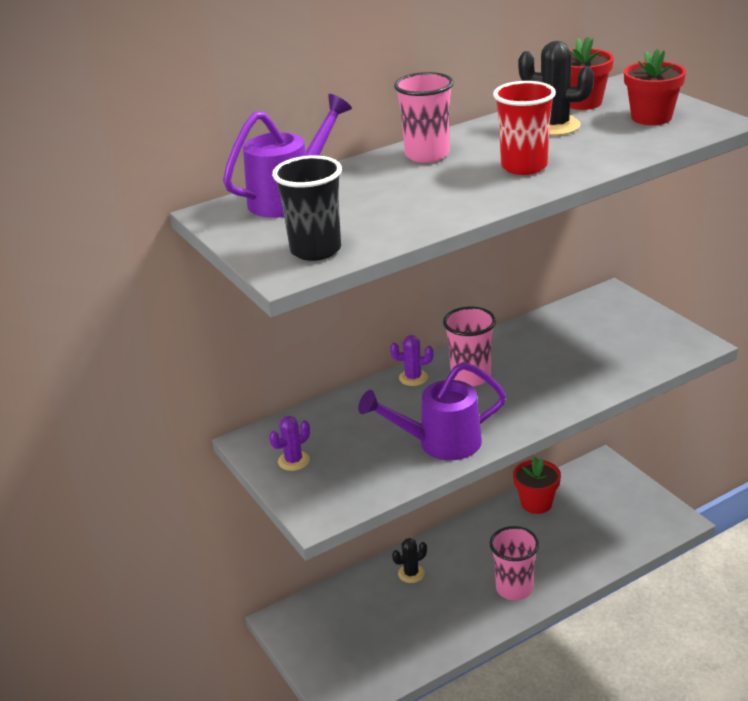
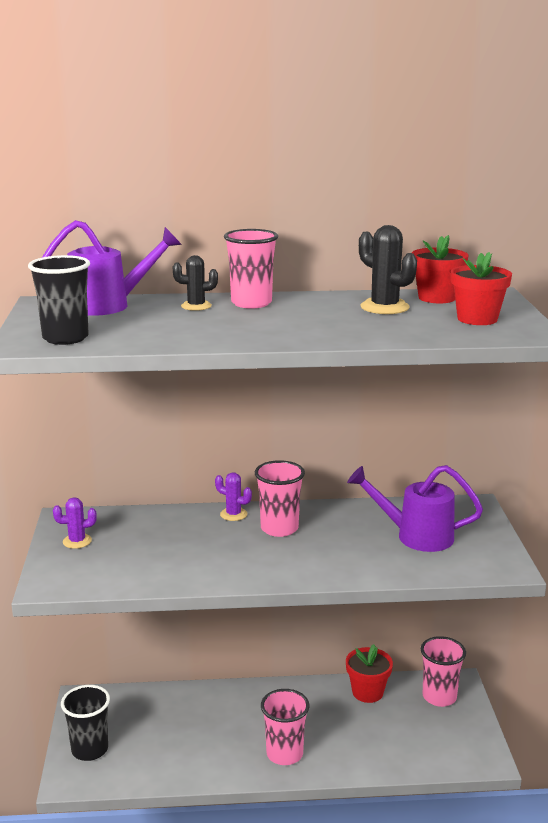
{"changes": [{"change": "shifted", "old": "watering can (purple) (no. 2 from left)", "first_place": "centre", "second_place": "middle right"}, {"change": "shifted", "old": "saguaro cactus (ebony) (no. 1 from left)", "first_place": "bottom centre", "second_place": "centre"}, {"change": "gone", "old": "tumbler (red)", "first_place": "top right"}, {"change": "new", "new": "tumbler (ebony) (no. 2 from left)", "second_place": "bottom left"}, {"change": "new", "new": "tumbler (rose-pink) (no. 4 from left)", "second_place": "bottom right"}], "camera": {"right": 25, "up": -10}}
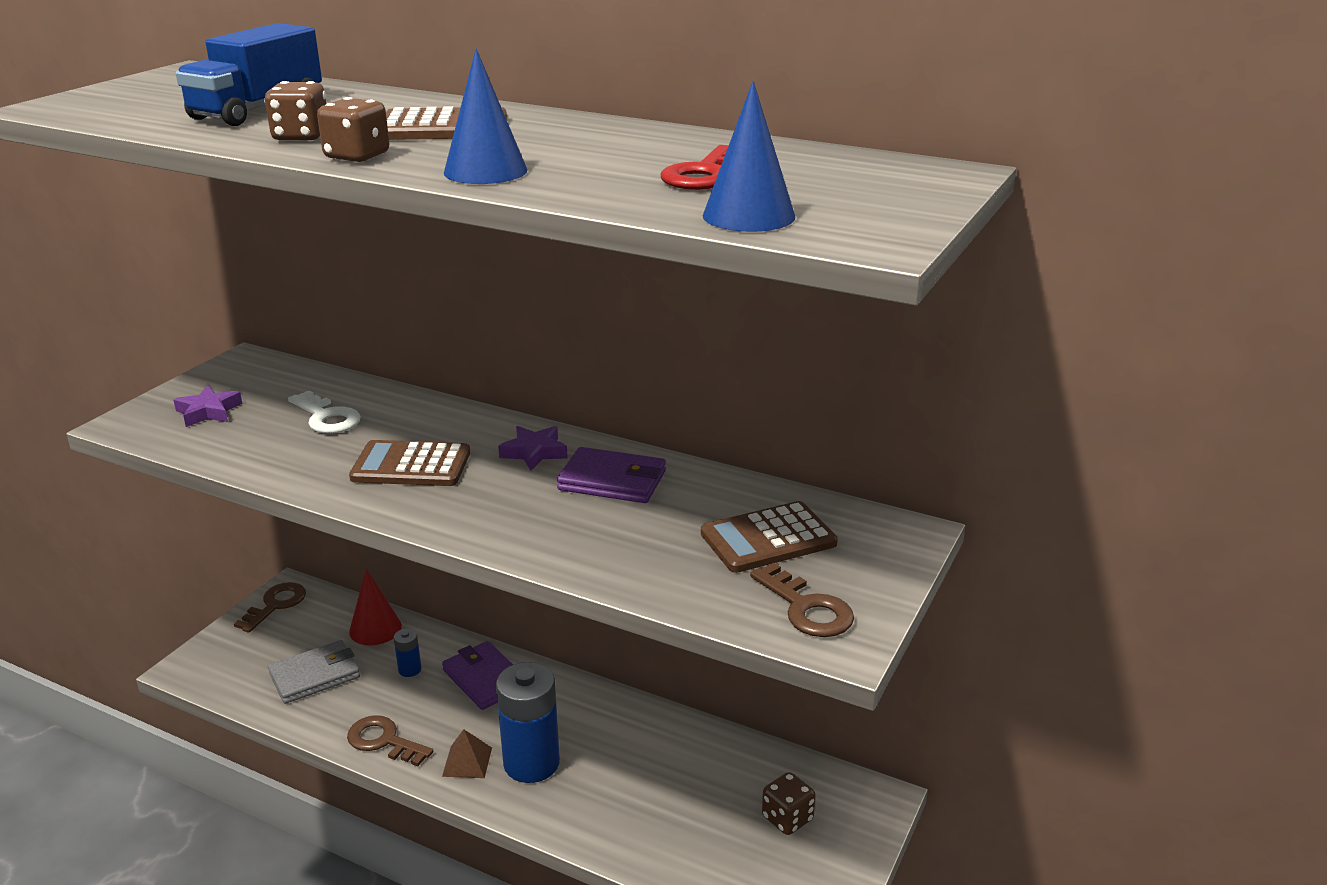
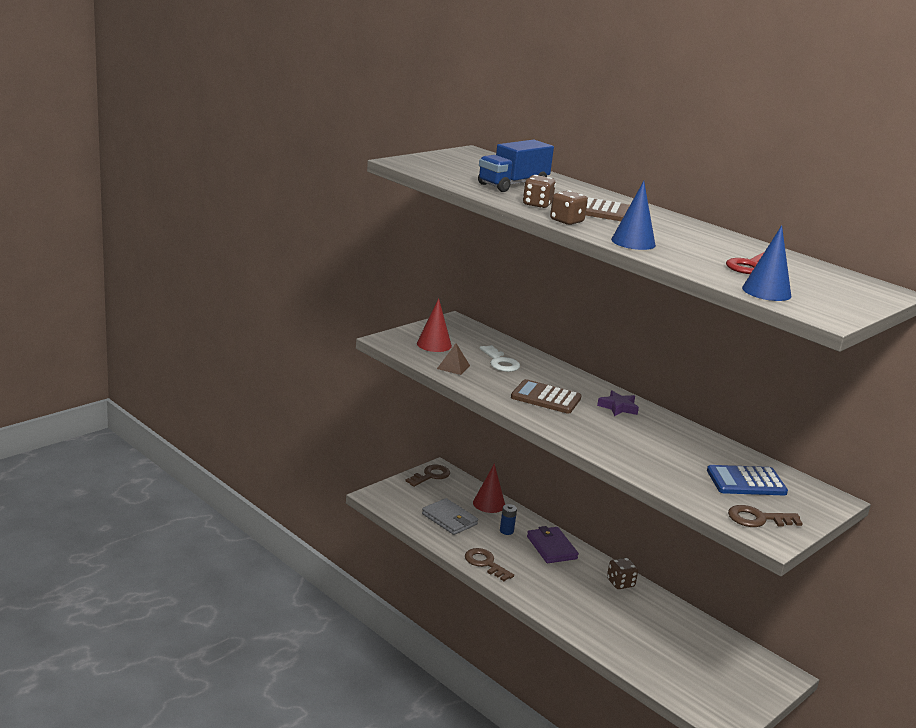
{"changes": [{"change": "swapped", "old": "star shape (purple) (no. 1 from left)", "new": "cone (red) (no. 1 from left)", "first_place": "middle left", "second_place": "centre"}, {"change": "rotated", "old": "card wallet (grey)", "first_place": "bottom left", "second_place": "bottom centre", "degrees": 60}, {"change": "shifted", "old": "solid pyramid (dark brown)", "first_place": "bottom centre", "second_place": "centre"}, {"change": "gone", "old": "AA battery (blue) (no. 2 from left)", "first_place": "bottom centre"}, {"change": "gone", "old": "card wallet (purple) (no. 2 from left)", "first_place": "centre"}, {"change": "repainted", "old": "pocket calculator (dark brown) (no. 3 from left)", "new": "pocket calculator (blue)", "first_place": "centre", "second_place": "middle right"}, {"change": "rotated", "old": "latchkey (dark brown) (no. 3 from left)", "first_place": "bottom centre", "second_place": "bottom right", "degrees": 105}, {"change": "shifted", "old": "game die (dark brown) (no. 3 from left)", "first_place": "bottom centre", "second_place": "bottom right"}], "camera": {"right": 15, "up": -5}}
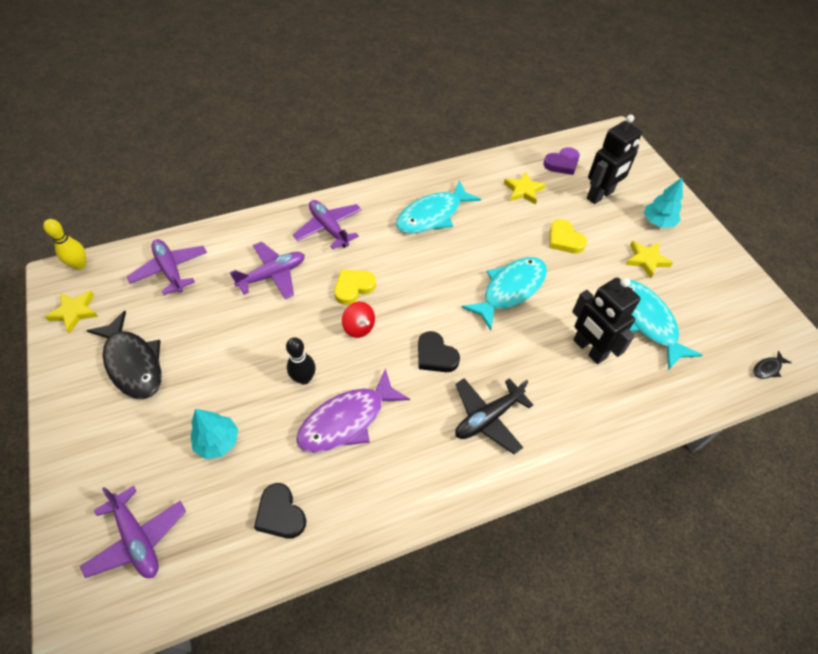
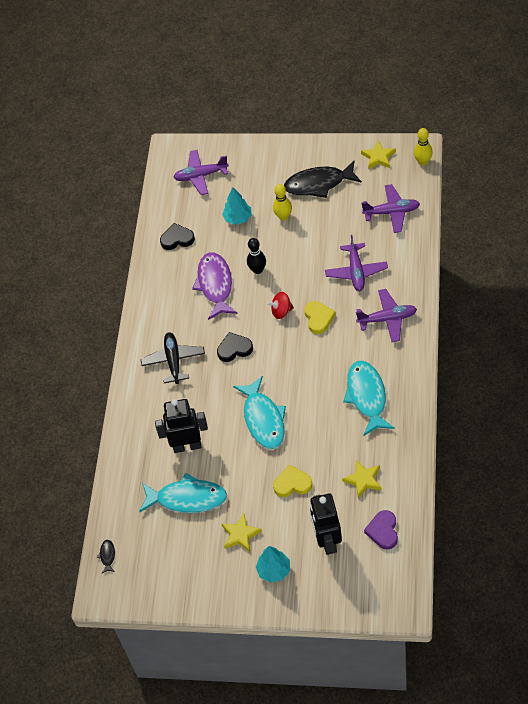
{"changes": [{"change": "new", "new": "bowling pin (bright yellow) (no. 1 from left)", "second_place": "top centre"}], "camera": {"right": 125, "up": 0}}
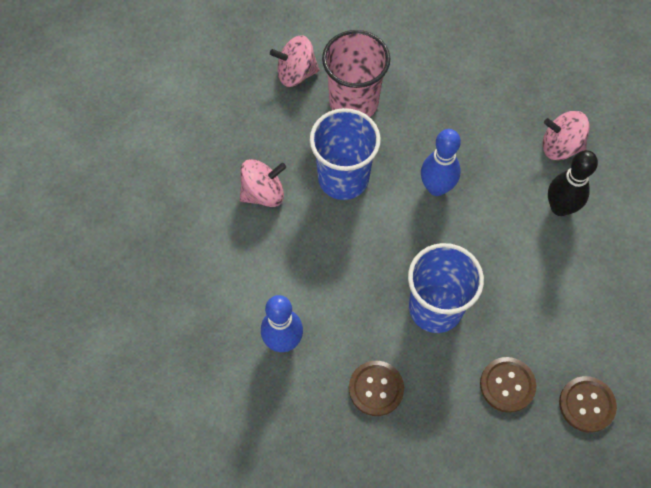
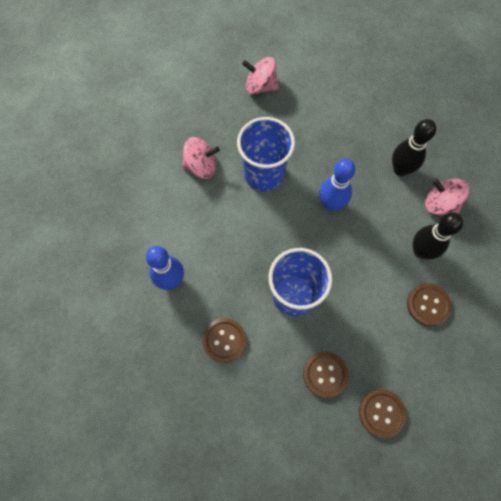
{"changes": [{"change": "gone", "old": "tumbler (rose-pink)", "first_place": "top centre"}, {"change": "new", "new": "bowling pin (ebony) (no. 1 from left)", "second_place": "top right"}, {"change": "new", "new": "shirt button (dark brown) (no. 4 from left)", "second_place": "middle right"}], "camera": {"right": 20, "up": 5}}
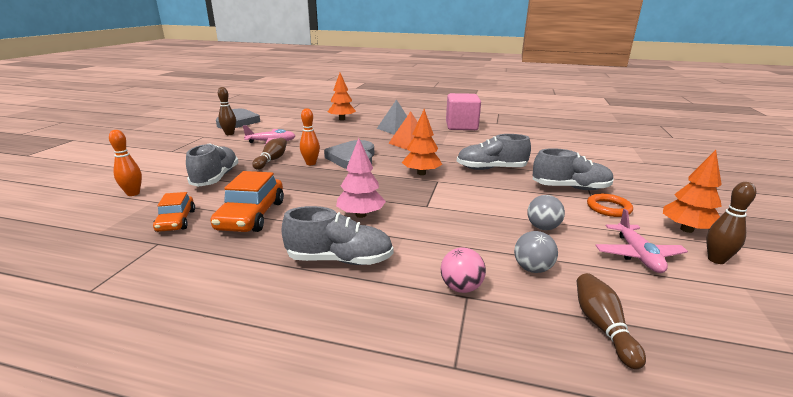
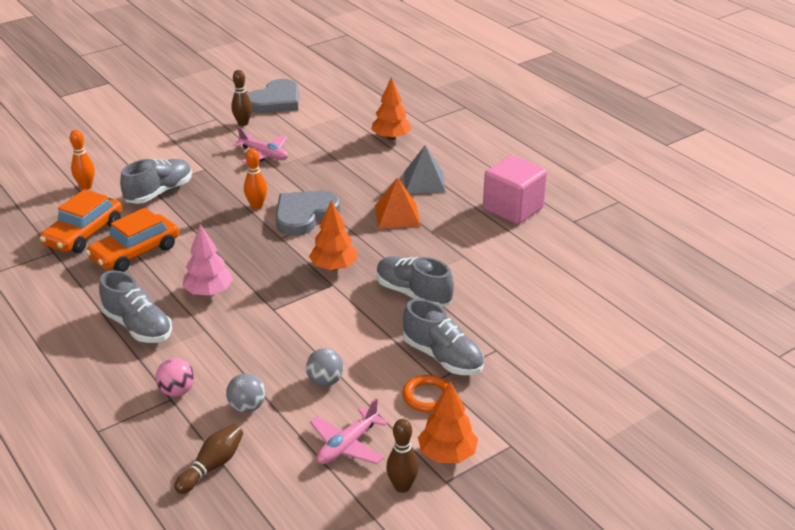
{"changes": [{"change": "scaled", "old": "car (bright orange) (no. 1 from left)", "first_place": "middle left", "second_place": "middle left", "factor": 1.61}, {"change": "gone", "old": "bowling pin (dark brown) (no. 2 from left)", "first_place": "centre"}], "camera": {"right": 40, "up": 10}}
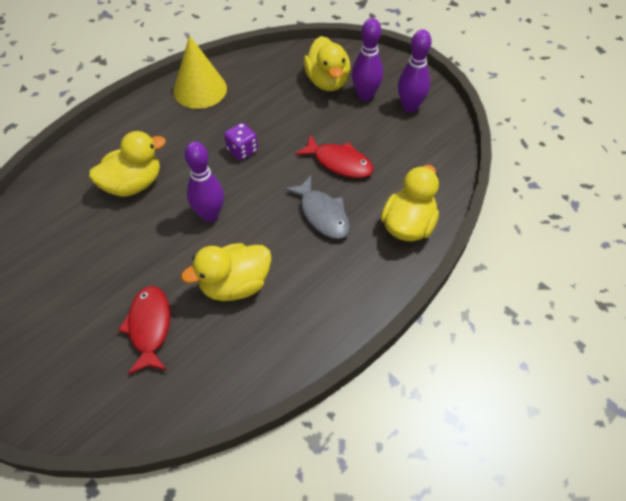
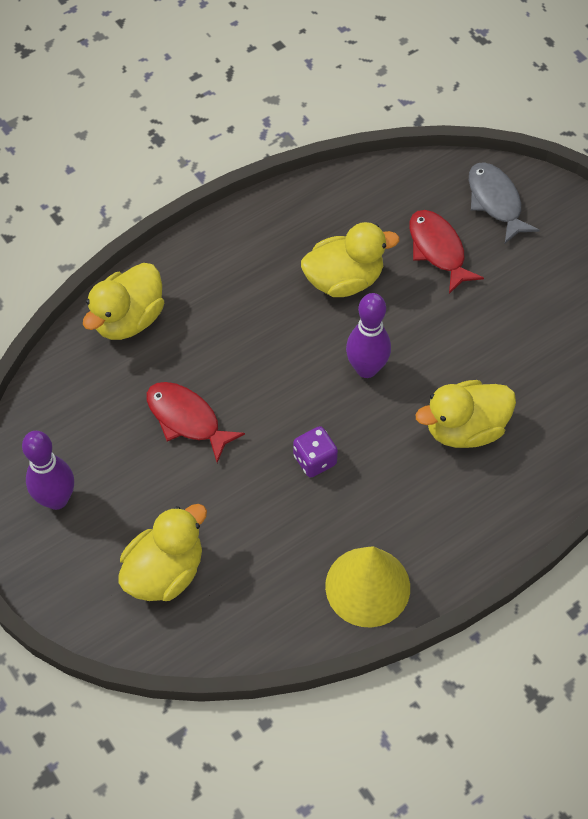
{"changes": [{"change": "rotated", "old": "toy fish (red) (no. 1 from left in the first image)", "first_place": "middle left", "second_place": "top right", "degrees": 150}, {"change": "shifted", "old": "toy fish (grey)", "first_place": "centre", "second_place": "top right"}, {"change": "rotated", "old": "toy duck (bright yellow) (no. 3 from left in the first image)", "first_place": "top centre", "second_place": "bottom left", "degrees": 45}, {"change": "gone", "old": "bowling pin (purple) (no. 2 from left)", "first_place": "top centre"}], "camera": {"right": -170, "up": 5}}
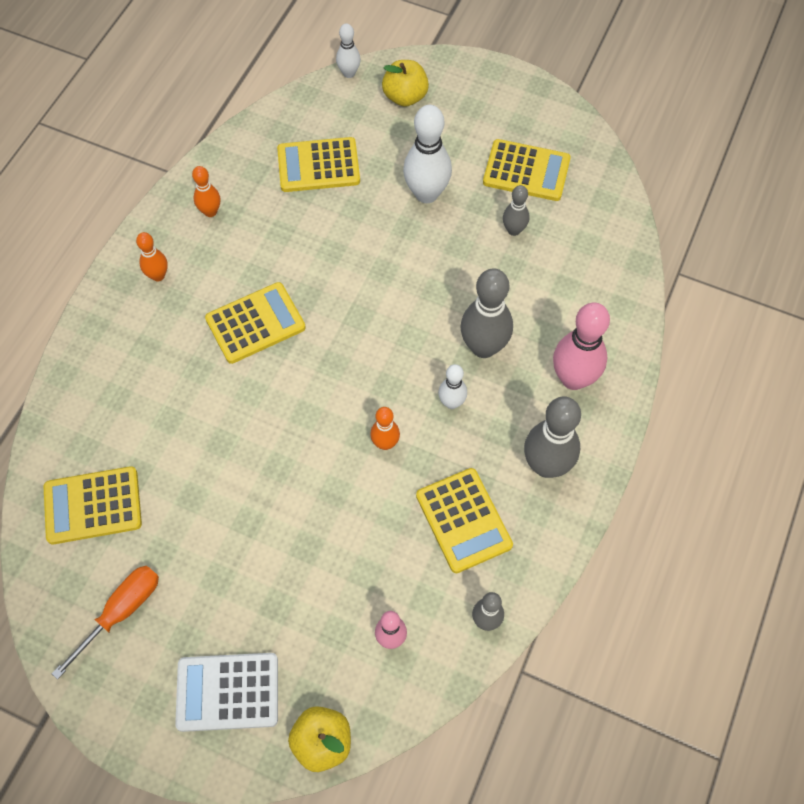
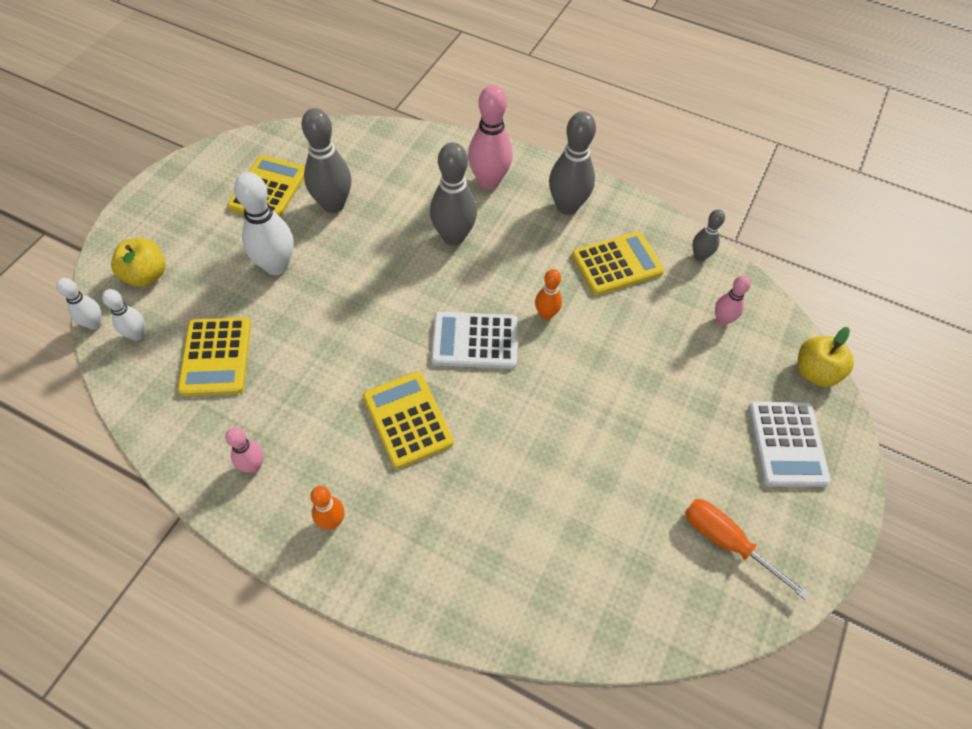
{"changes": [{"change": "gone", "old": "pocket calculator (bright yellow) (no. 1 from left)", "first_place": "middle left"}, {"change": "repainted", "old": "bowling pin (bright orange) (no. 2 from left)", "new": "bowling pin (rose-pink) (no. 1 from left)", "first_place": "top left", "second_place": "middle left"}, {"change": "shifted", "old": "bowling pin (white) (no. 3 from left in the first image)", "new": "bowling pin (white) (no. 2 from left)", "first_place": "centre", "second_place": "middle left"}, {"change": "scaled", "old": "bowling pin (grey) (no. 3 from left in the first image)", "first_place": "top centre", "second_place": "top centre", "factor": 1.83}, {"change": "new", "new": "pocket calculator (white) (no. 1 from left)", "second_place": "centre"}], "camera": {"right": -90, "up": -5}}
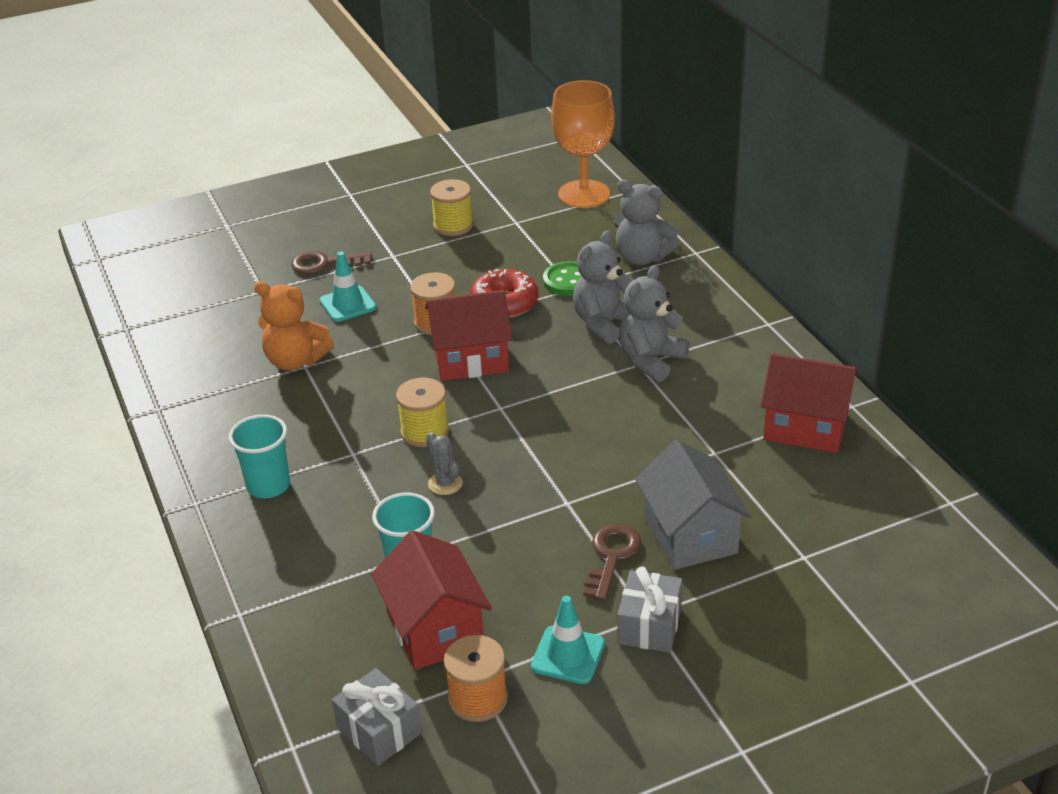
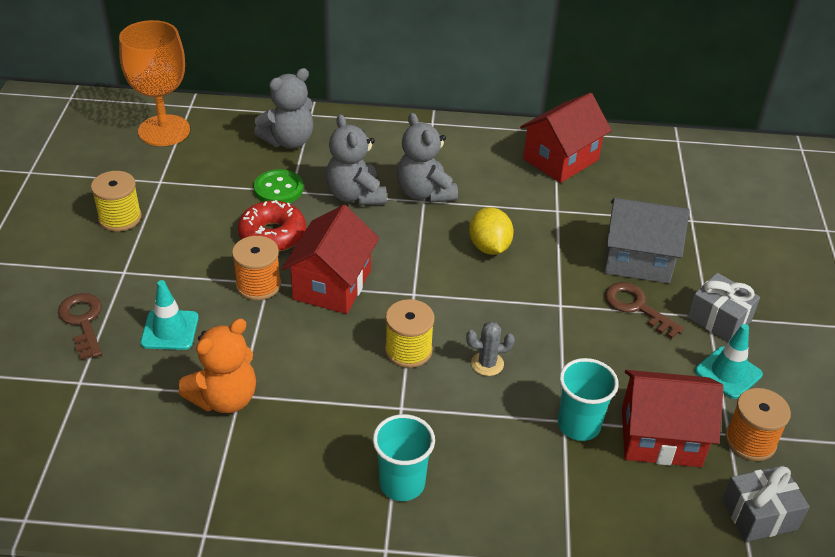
{"changes": [{"change": "rotated", "old": "latchkey (dark brown) (no. 1 from left)", "first_place": "top left", "second_place": "middle left", "degrees": 135}, {"change": "new", "new": "toy lemon (bright yellow)", "second_place": "centre"}], "camera": {"right": -65, "up": 5}}
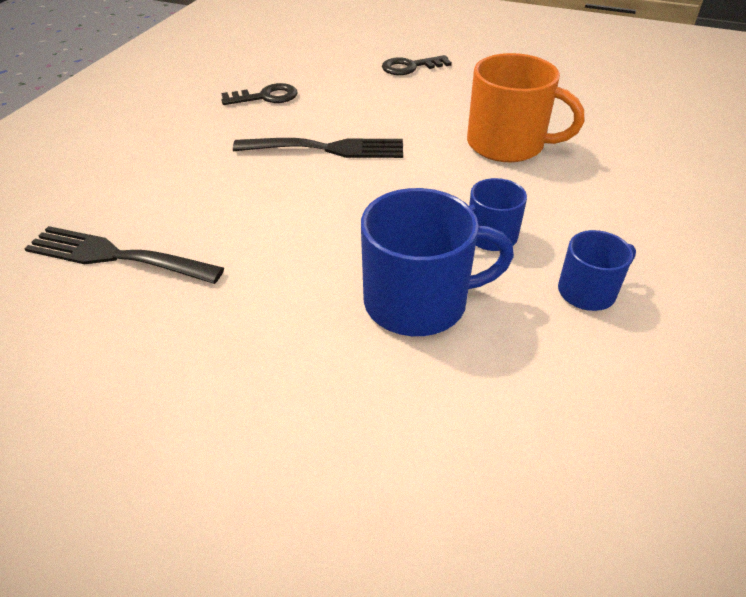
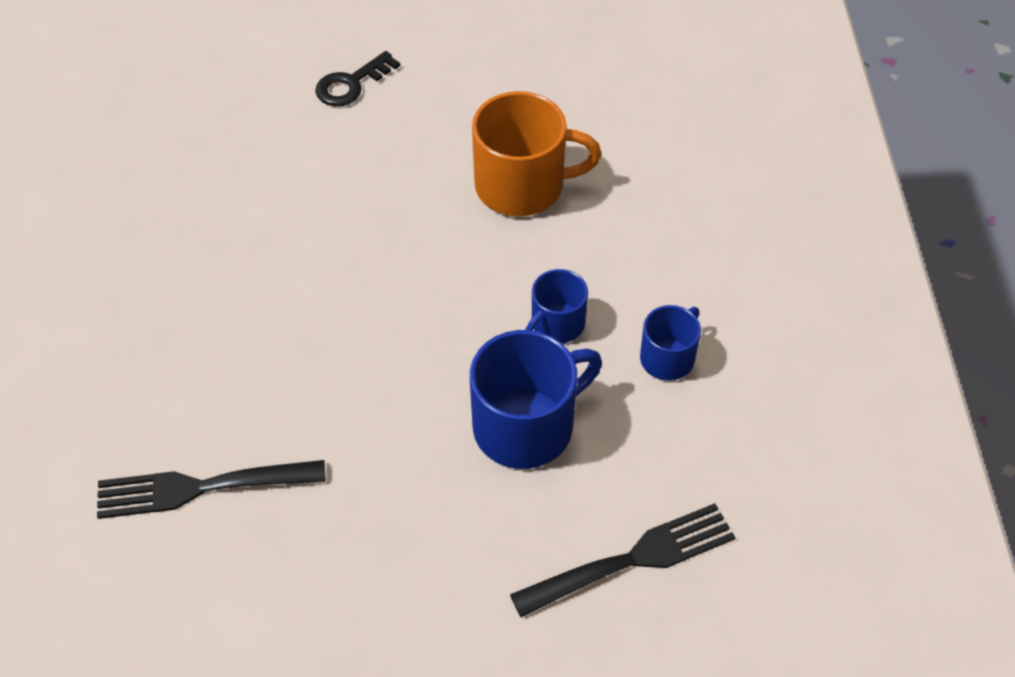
{"changes": [{"change": "gone", "old": "latchkey (ebony) (no. 1 from left)", "first_place": "top centre"}, {"change": "shifted", "old": "dinner fork (ebony) (no. 2 from left)", "first_place": "top centre", "second_place": "bottom centre"}], "camera": {"right": -25, "up": 10}}
